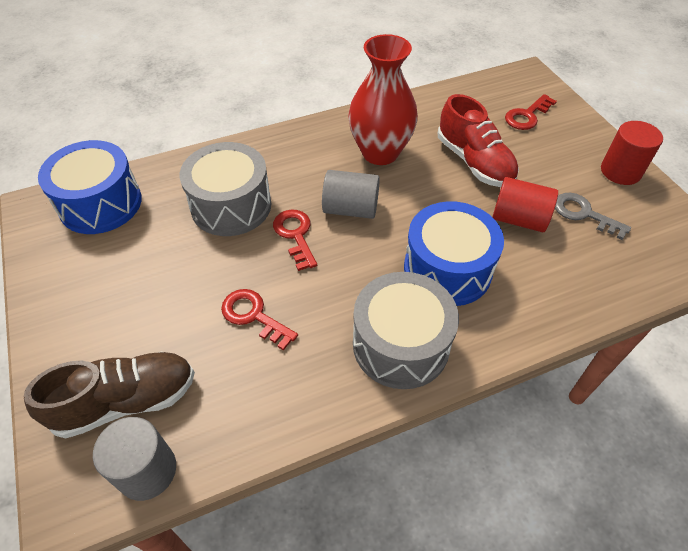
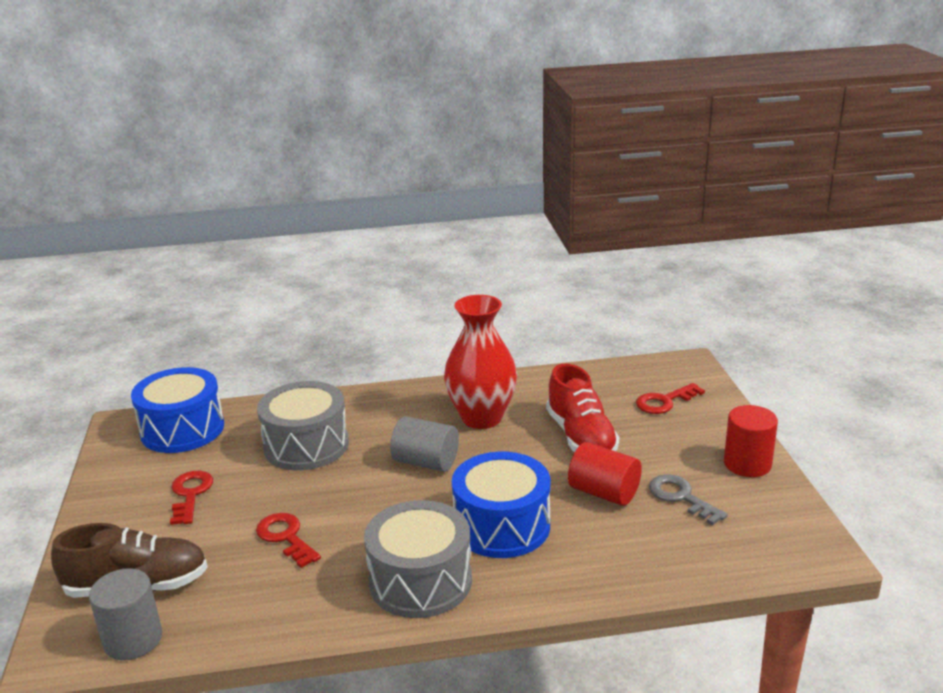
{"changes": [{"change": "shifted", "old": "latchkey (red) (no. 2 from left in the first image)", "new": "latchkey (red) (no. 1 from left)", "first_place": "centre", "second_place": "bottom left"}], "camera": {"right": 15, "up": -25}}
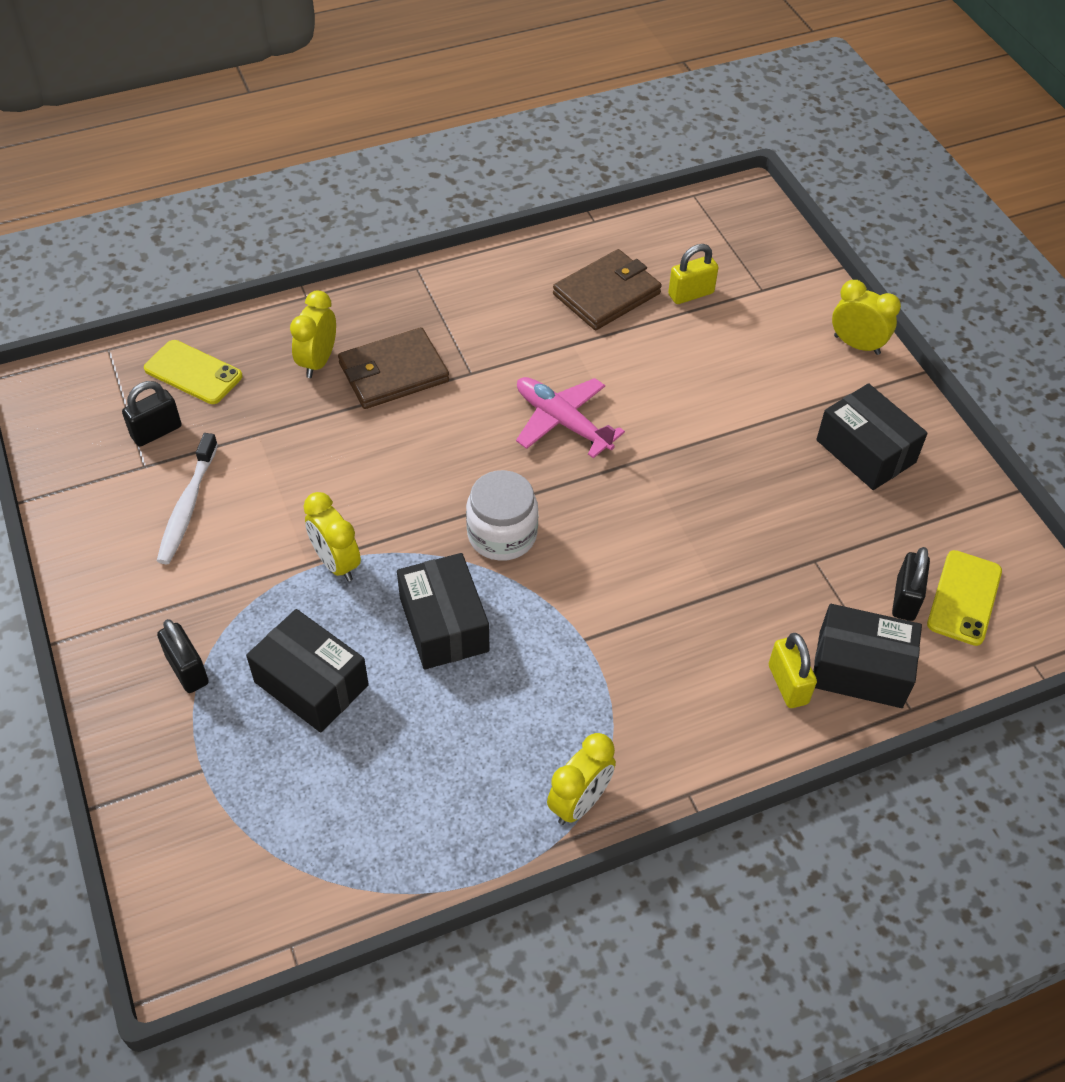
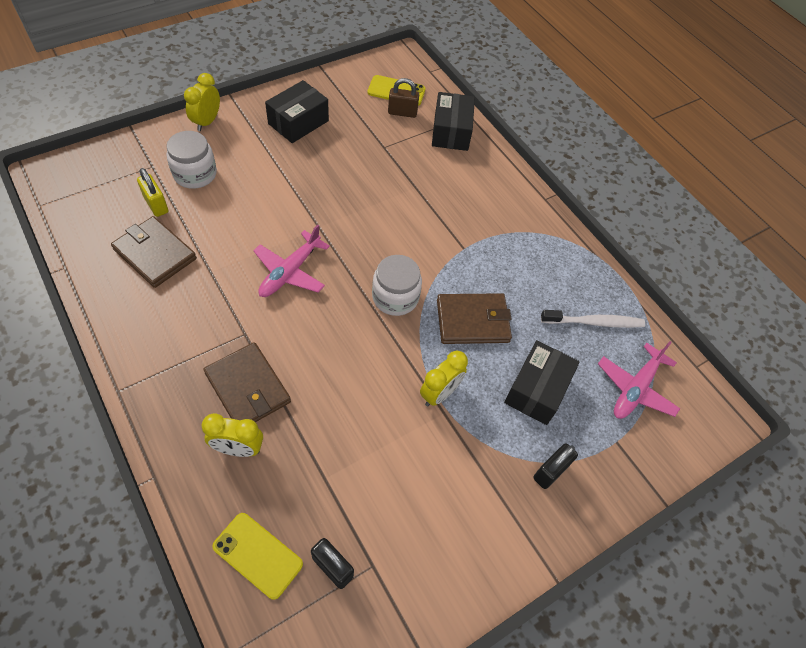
{"changes": [{"change": "rotated", "old": "mobile phone (bright yellow) (no. 1 from left)", "first_place": "middle left", "second_place": "bottom left", "degrees": -75}, {"change": "shifted", "old": "toothbrush (white)", "first_place": "middle left", "second_place": "middle right"}, {"change": "swapped", "old": "package (ebony) (no. 2 from left)", "new": "card wallet (dark brown) (no. 3 from left)", "first_place": "centre", "second_place": "centre"}, {"change": "gone", "old": "clock (bright yellow) (no. 3 from left)", "first_place": "bottom centre"}, {"change": "gone", "old": "small lock (bright yellow) (no. 2 from left)", "first_place": "middle right"}, {"change": "repainted", "old": "small lock (ebony) (no. 3 from left)", "new": "small lock (dark brown)", "first_place": "middle right", "second_place": "top centre"}, {"change": "new", "new": "preserve jar (white) (no. 1 from left)", "second_place": "top left"}, {"change": "new", "new": "aeroplane (rose-pink) (no. 2 from left)", "second_place": "middle right"}], "camera": {"right": -105, "up": 5}}
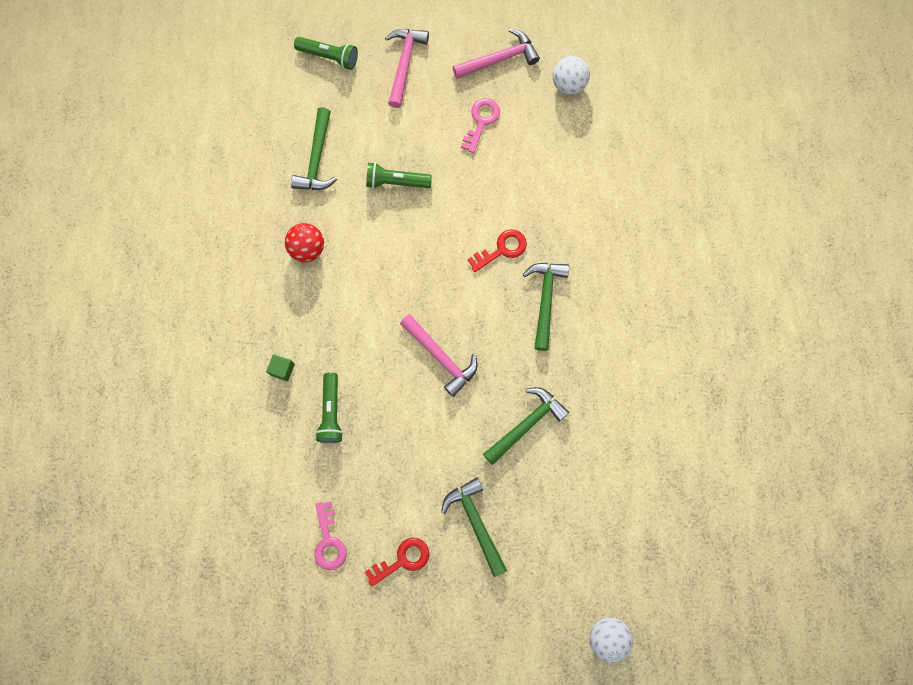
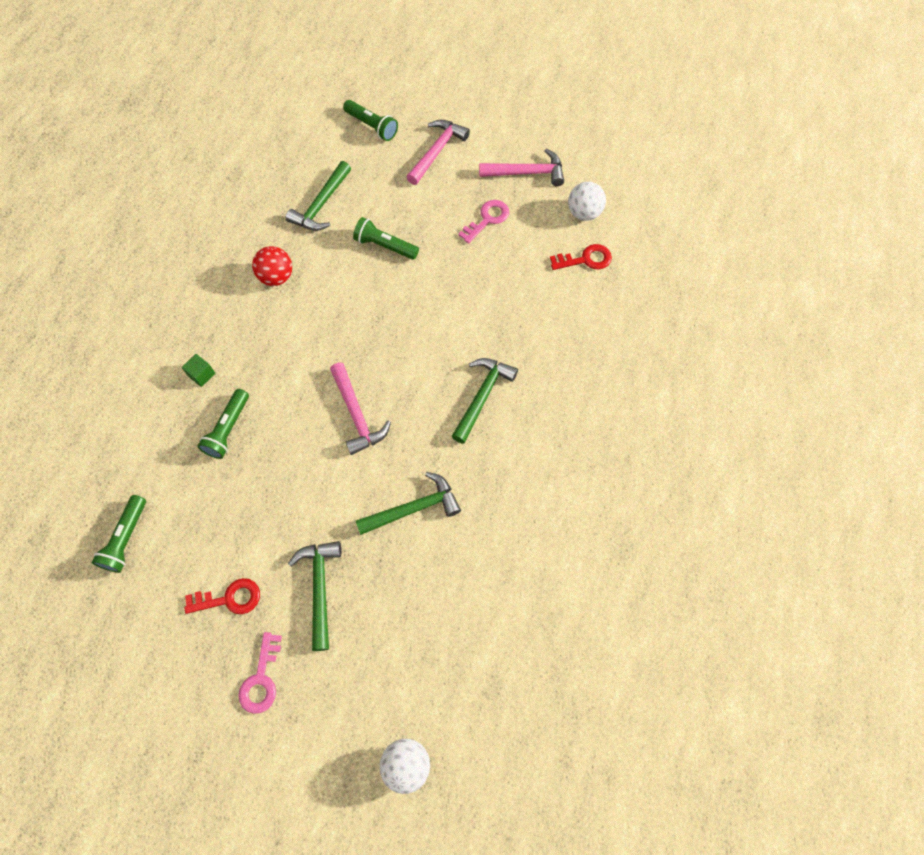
{"changes": [{"change": "shifted", "old": "latchkey (rose-pink) (no. 1 from left)", "first_place": "bottom centre", "second_place": "bottom left"}, {"change": "shifted", "old": "latchkey (red) (no. 2 from left)", "first_place": "centre", "second_place": "top centre"}, {"change": "new", "new": "flashlight (leaf-green) (no. 1 from left)", "second_place": "middle left"}], "camera": {"right": 20, "up": -10}}
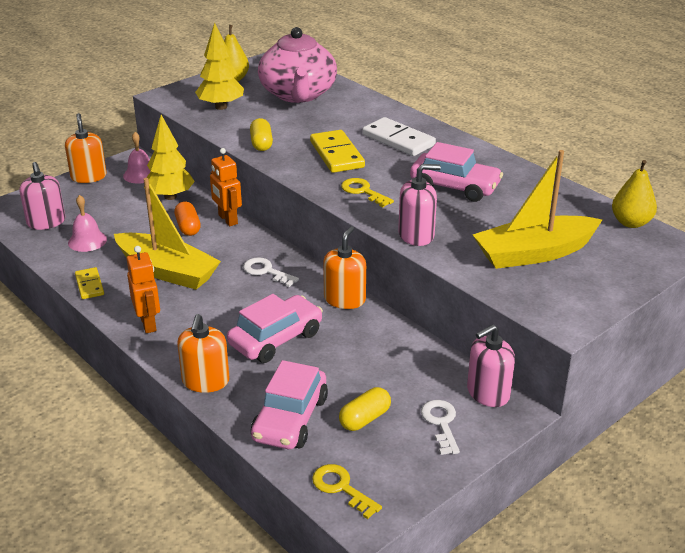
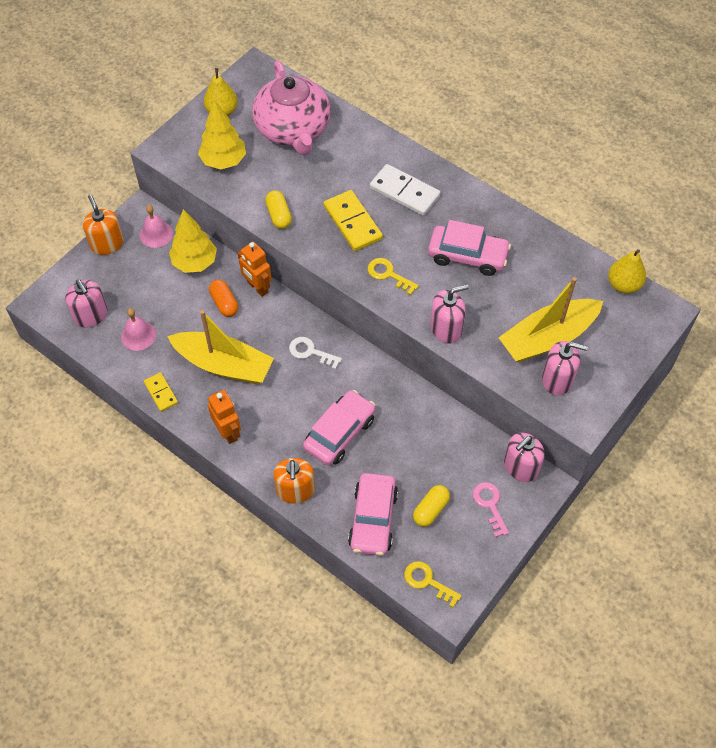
{"changes": [{"change": "gone", "old": "pump bottle (bright orange) (no. 3 from left)", "first_place": "centre"}, {"change": "repainted", "old": "latchkey (white) (no. 2 from left)", "new": "latchkey (rose-pink)", "first_place": "bottom centre", "second_place": "bottom right"}, {"change": "new", "new": "pump bottle (rose-pink) (no. 4 from left)", "second_place": "middle right"}], "camera": {"right": -10, "up": 25}}
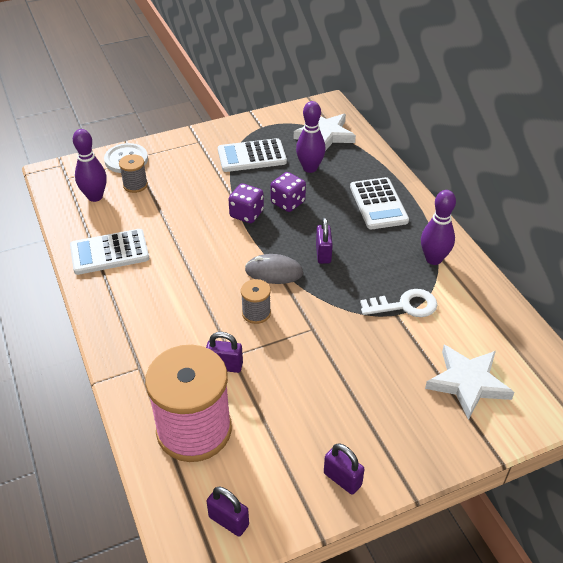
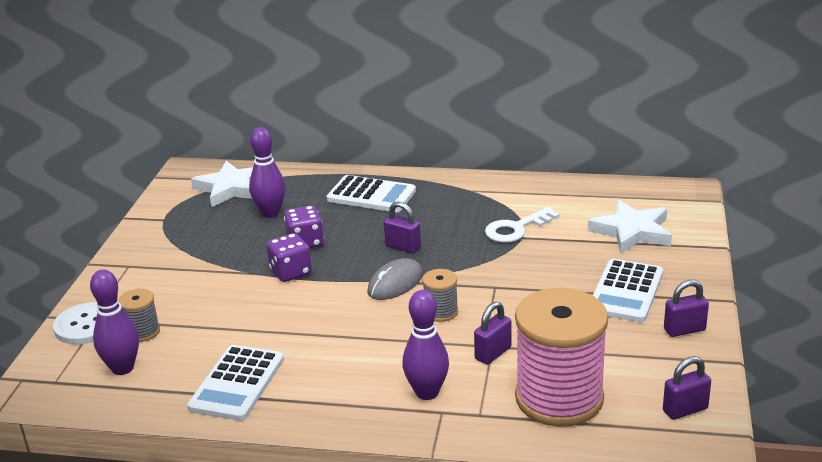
{"changes": [{"change": "shifted", "old": "pocket calculator (white) (no. 2 from left in the first image)", "new": "pocket calculator (white) (no. 3 from left)", "first_place": "top centre", "second_place": "middle right"}, {"change": "rotated", "old": "latchkey (white)", "first_place": "middle right", "second_place": "centre", "degrees": -150}, {"change": "shifted", "old": "bowling pin (purple) (no. 3 from left)", "first_place": "middle right", "second_place": "bottom centre"}], "camera": {"right": -55, "up": -15}}
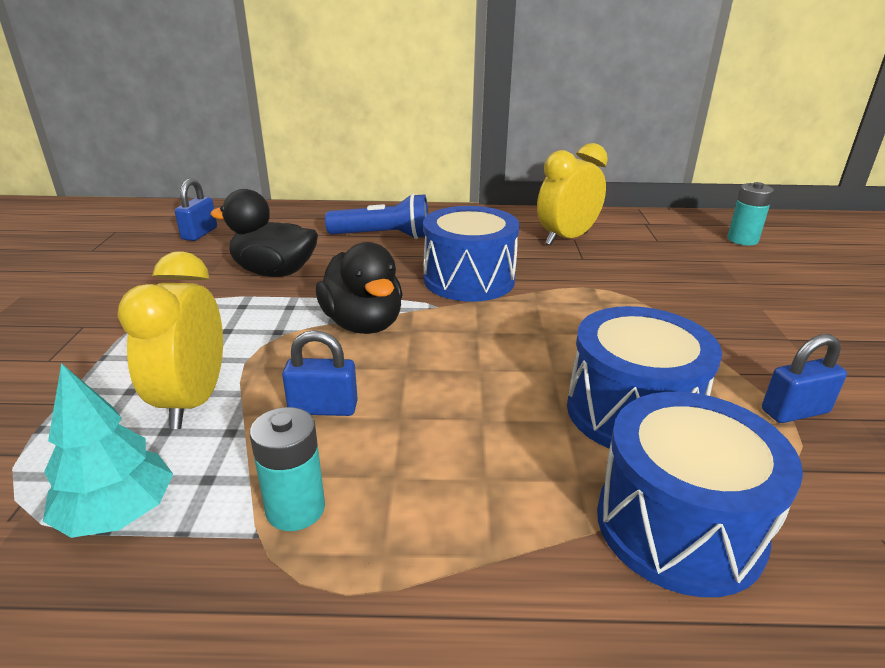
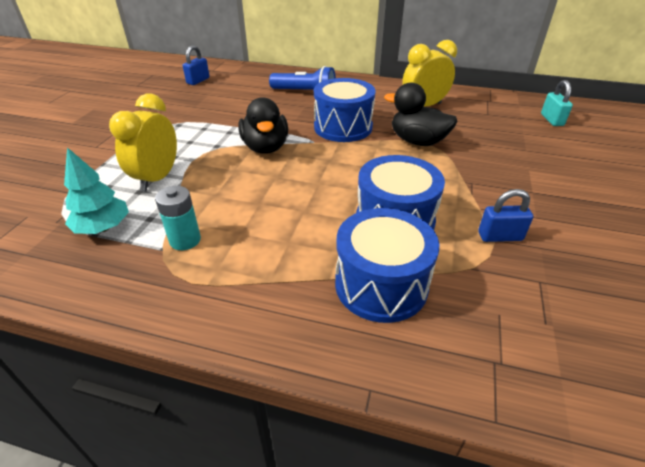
{"changes": [{"change": "shifted", "old": "toy duck (ebony) (no. 1 from left in the first image)", "new": "toy duck (ebony) (no. 2 from left)", "first_place": "middle left", "second_place": "top centre"}, {"change": "gone", "old": "small lock (blue) (no. 2 from left)", "first_place": "centre"}, {"change": "swapped", "old": "AA battery (aqua) (no. 2 from left)", "new": "small lock (aqua)", "first_place": "top right", "second_place": "top right"}], "camera": {"right": 15, "up": 10}}
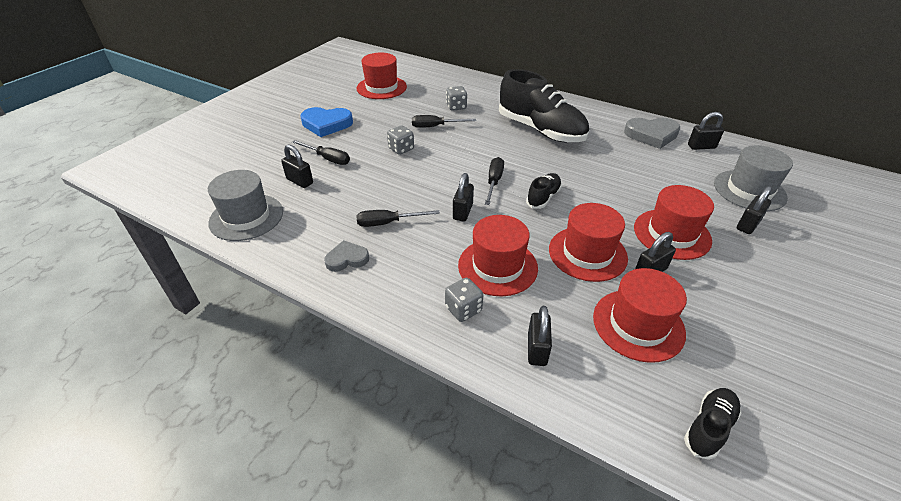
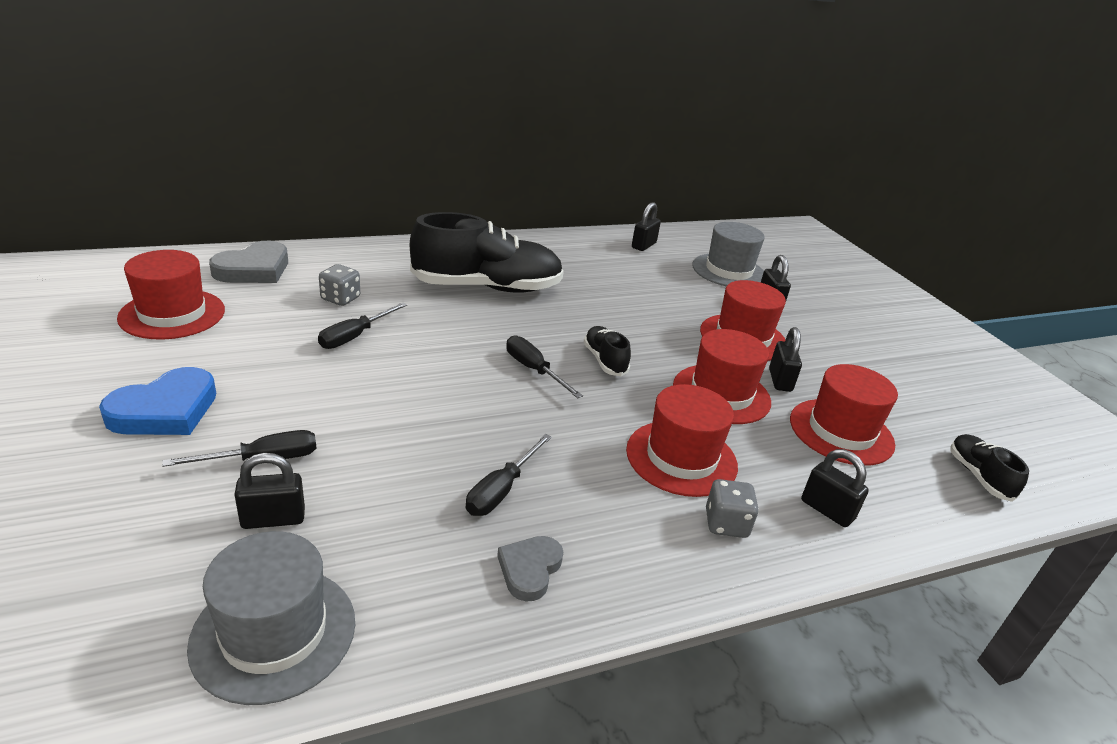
{"changes": [{"change": "gone", "old": "game die (grey) (no. 1 from left)", "first_place": "top centre"}, {"change": "gone", "old": "small lock (ebony) (no. 2 from left)", "first_place": "centre"}, {"change": "shifted", "old": "heart shape (grey) (no. 2 from left in the first image)", "new": "heart shape (grey) (no. 1 from left)", "first_place": "top right", "second_place": "middle left"}], "camera": {"right": -55, "up": -10}}
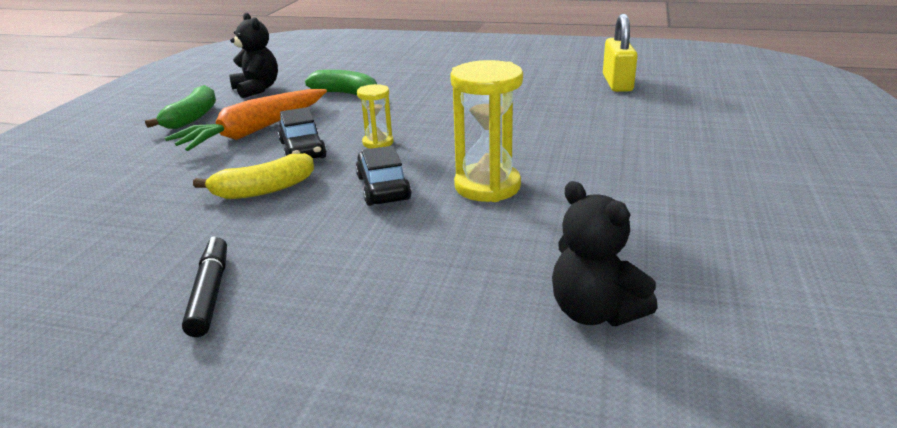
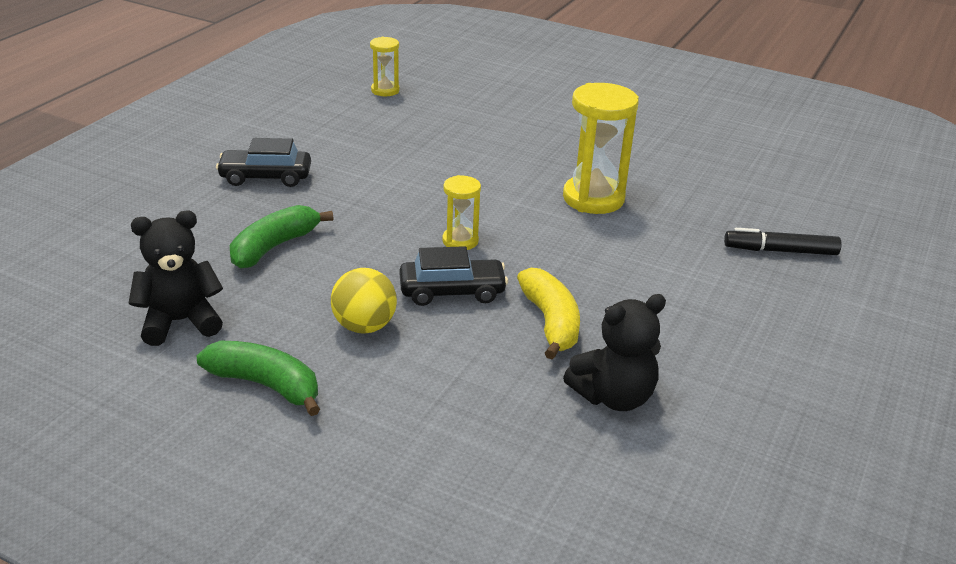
{"changes": [{"change": "swapped", "old": "root vegetable (bright orange)", "new": "play ball (bright yellow)", "first_place": "top left", "second_place": "centre"}, {"change": "shifted", "old": "marker (ebony)", "first_place": "bottom left", "second_place": "middle right"}, {"change": "shifted", "old": "car (ebony) (no. 2 from left in the first image)", "new": "car (ebony) (no. 1 from left)", "first_place": "centre", "second_place": "top left"}, {"change": "shifted", "old": "teddy (ebony) (no. 2 from left)", "first_place": "middle right", "second_place": "centre"}, {"change": "swapped", "old": "small lock (bright yellow)", "new": "sandglass (bright yellow) (no. 1 from left)", "first_place": "top right", "second_place": "top centre"}], "camera": {"right": -80, "up": 5}}
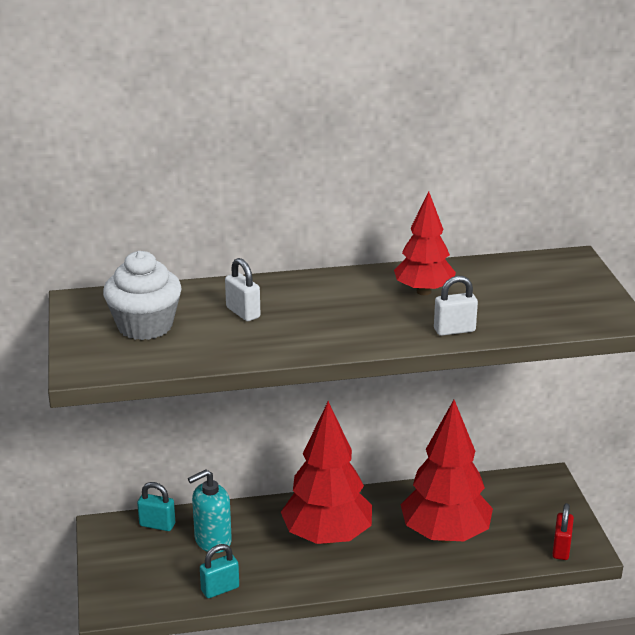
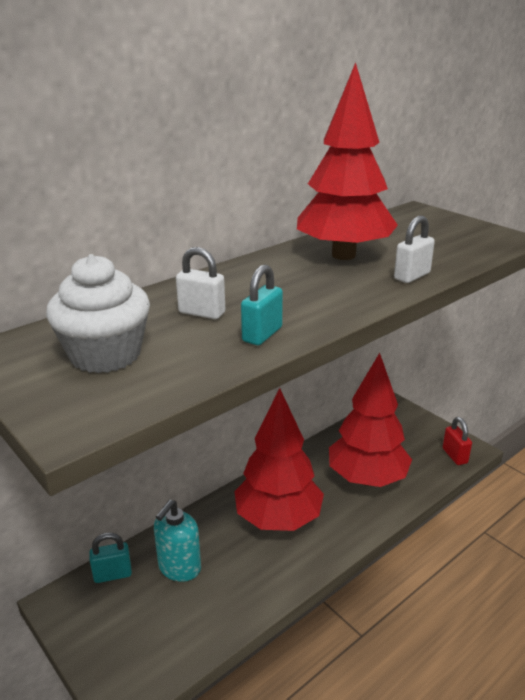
{"changes": [{"change": "shifted", "old": "small lock (aqua) (no. 2 from left)", "first_place": "bottom centre", "second_place": "centre"}, {"change": "scaled", "old": "tree (red) (no. 2 from left)", "first_place": "middle right", "second_place": "top centre", "factor": 1.62}], "camera": {"right": -30, "up": 0}}
